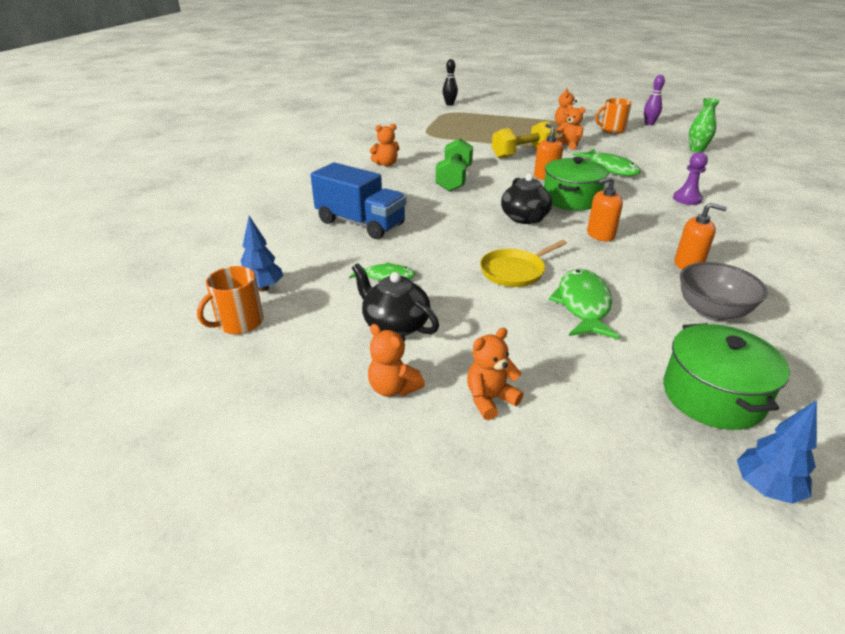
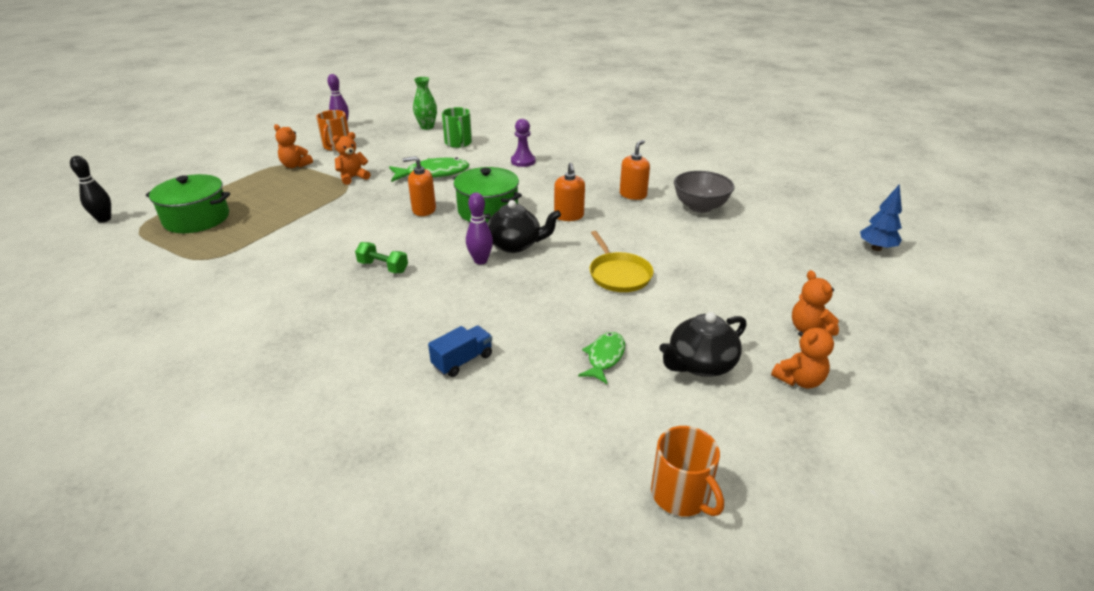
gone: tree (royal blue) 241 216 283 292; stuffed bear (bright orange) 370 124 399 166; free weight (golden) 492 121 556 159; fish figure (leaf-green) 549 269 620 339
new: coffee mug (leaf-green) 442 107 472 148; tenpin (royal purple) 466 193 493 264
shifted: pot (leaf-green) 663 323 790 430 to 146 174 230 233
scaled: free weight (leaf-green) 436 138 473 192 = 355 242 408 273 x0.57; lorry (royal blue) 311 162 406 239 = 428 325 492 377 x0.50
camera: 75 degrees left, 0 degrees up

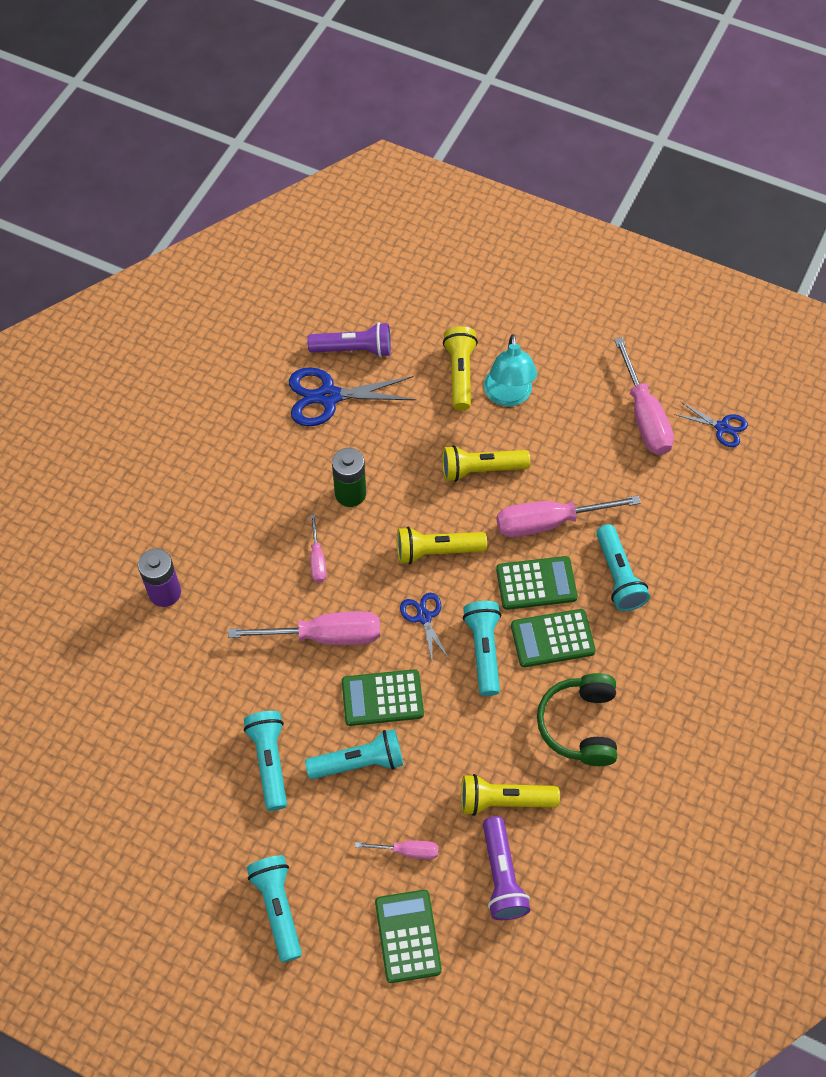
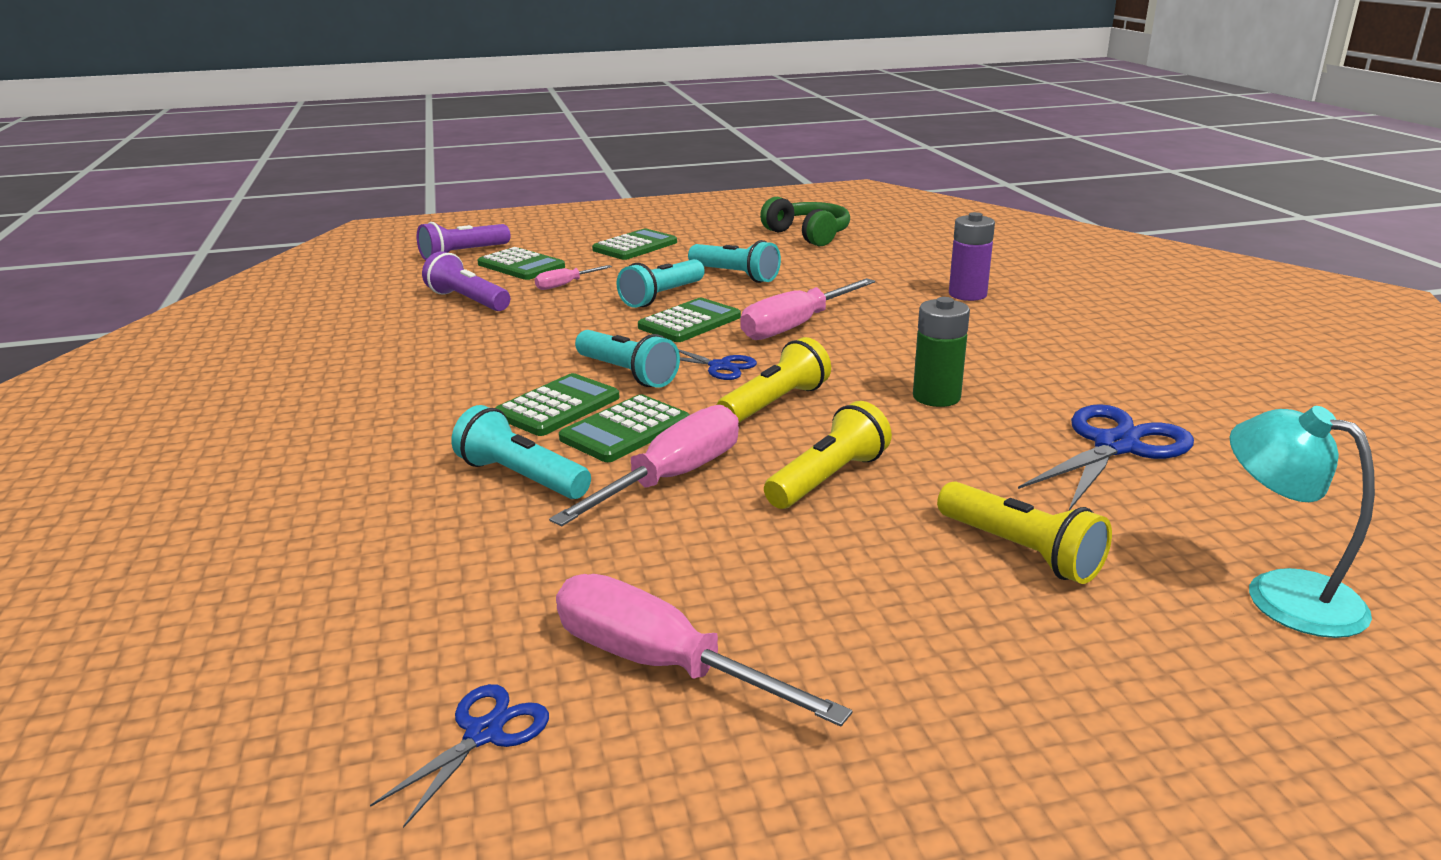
gone: screwdriver (rose-pink) 310 514 326 583; torch (golden) 461 774 560 816
shifted: torch (royal purple) 307 322 391 357 to 417 222 511 260; headset (leaf-green) 537 673 617 766 to 760 197 850 246; reading lamp (turquoise) 484 334 537 407 to 1230 406 1375 638
swapped: torch (turquoise) 247 855 302 962 to adding machine (leaf-green) 592 229 677 260
rotated: shears (royal blue) 674 401 748 447 = 370 684 549 828 135 degrees clockwise
camera: 140 degrees right, 35 degrees down

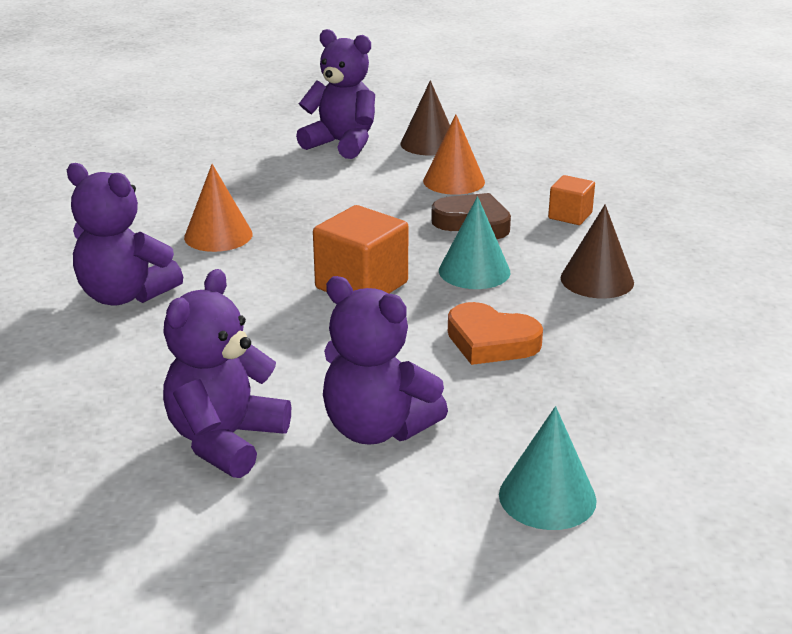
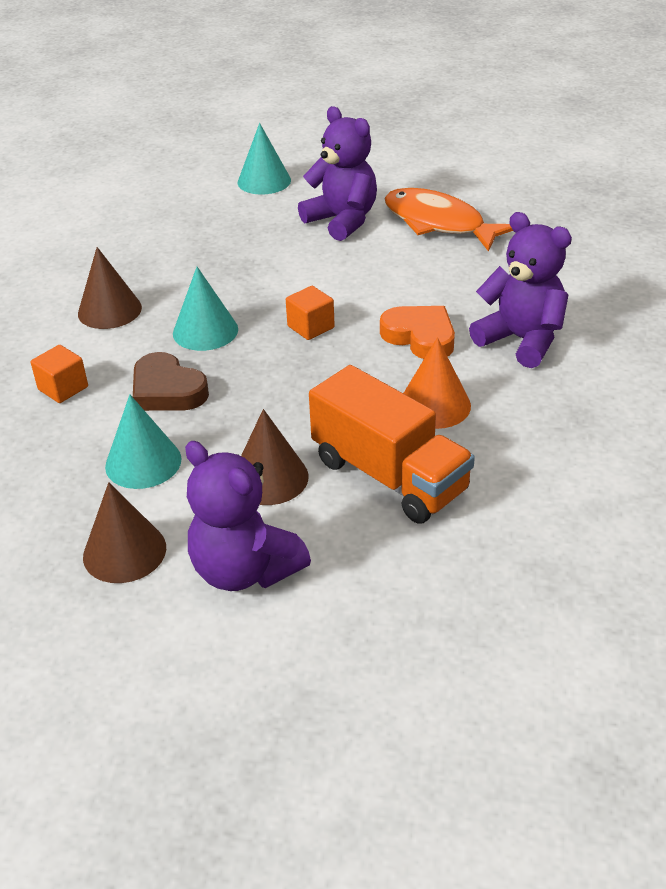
new: cone (dark brown) 241 409 309 505; lorry (bright orange) 309 365 475 524
shifted: heart (bright orange) 448 302 543 365 to 380 306 455 359
swapped: stuffed bear (royal purple) 163 269 291 478 to fish figure (bright orange) 385 188 513 252
repainted: cone (bright orange) 423 115 485 195 to cone (turquoise) 105 395 182 489
scaled: block (bright orange) 313 205 408 294 = 286 286 335 340 x0.57
camera: 165 degrees left, 10 degrees up

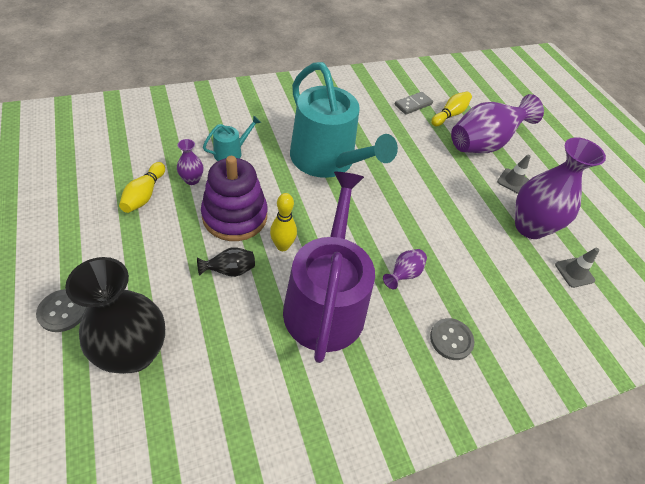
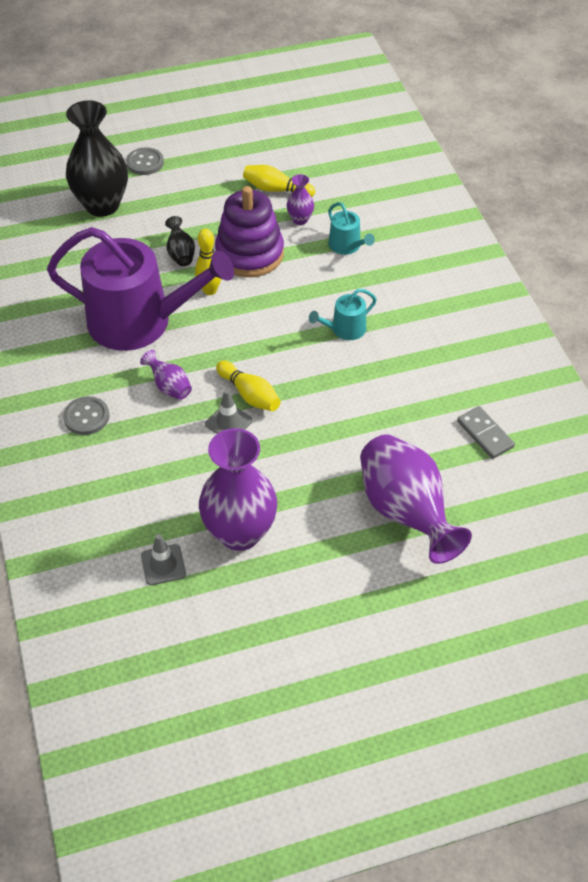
shifted: road cone (grey) 497 155 531 194 to 205 390 253 434; tenpin (golden) 431 92 472 126 to 216 361 281 411
scaled: watering pot (turquoise) 290 62 398 178 = 309 289 377 340 x0.42
camera: 100 degrees right, 0 degrees up

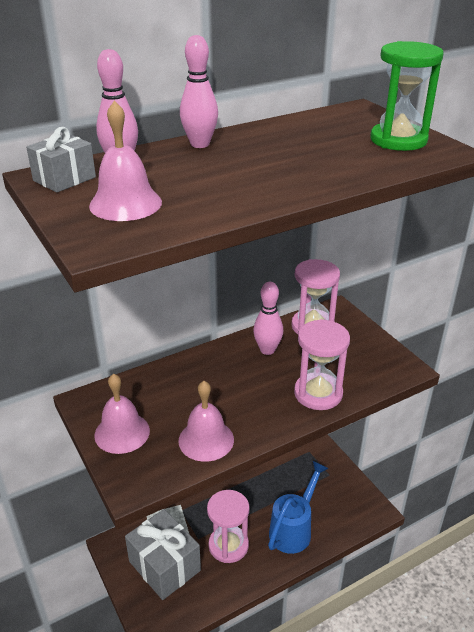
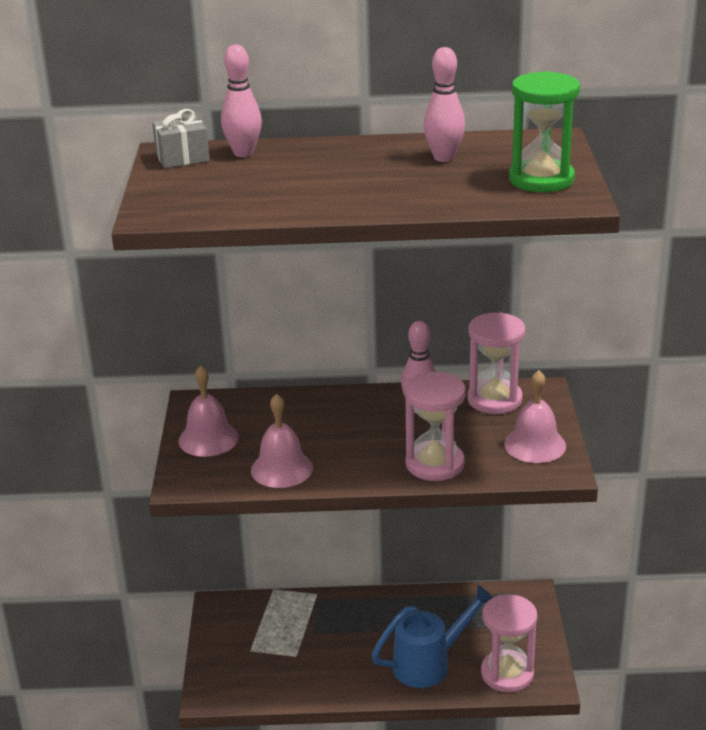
gone: wrapped gift (grey) 125 509 201 600
shifted: tenpin (rose-pink) 180 35 218 148 to 423 47 465 162; sand timer (rose-pink) 207 490 249 563 to 481 594 537 692; school bell (rose-pink) 89 101 162 221 to 504 370 566 463
camera: 30 degrees right, 5 degrees down

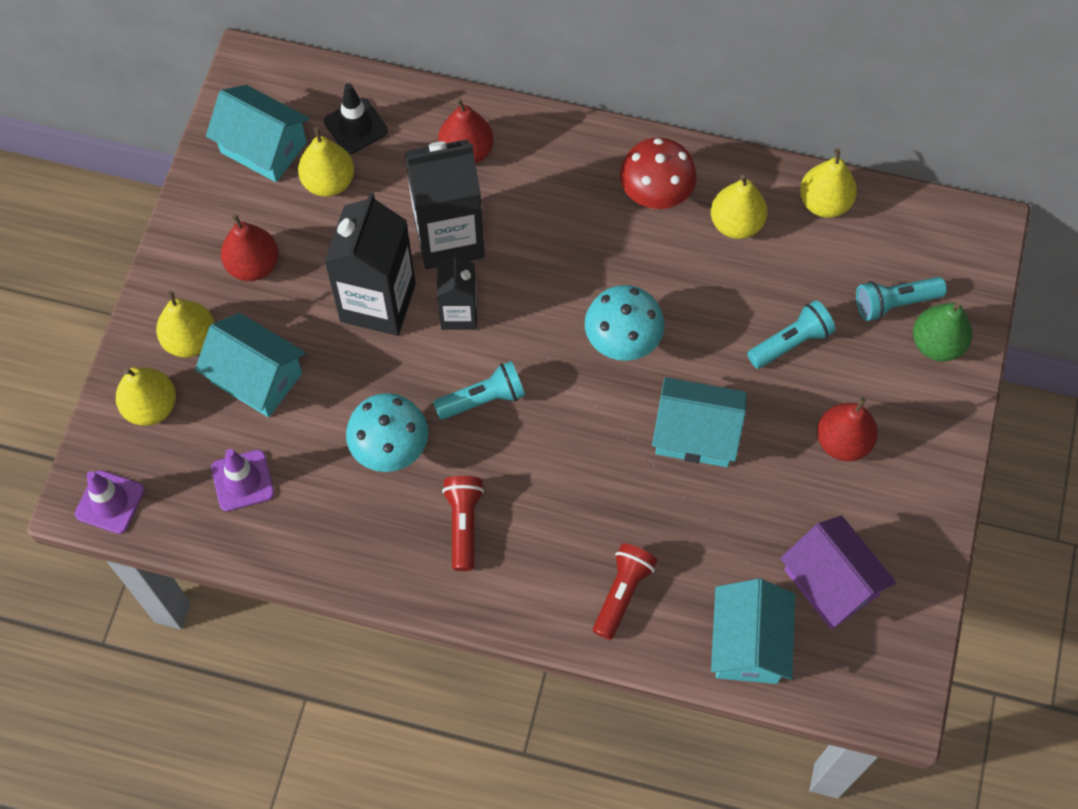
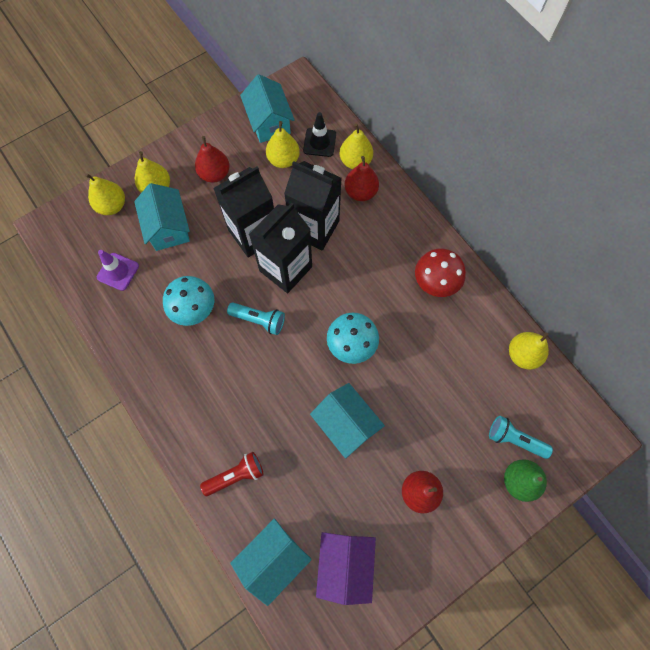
gone: road cone (royal purple) 75 470 145 534; torch (red) 442 476 484 571; torch (turquoise) 747 300 836 369
shifted: toy pear (golden) 711 175 767 239 to 340 124 373 169
scaled: milk carton (ebony) 437 253 477 330 = 249 203 312 293 x1.73
camera: 40 degrees right, 5 degrees up

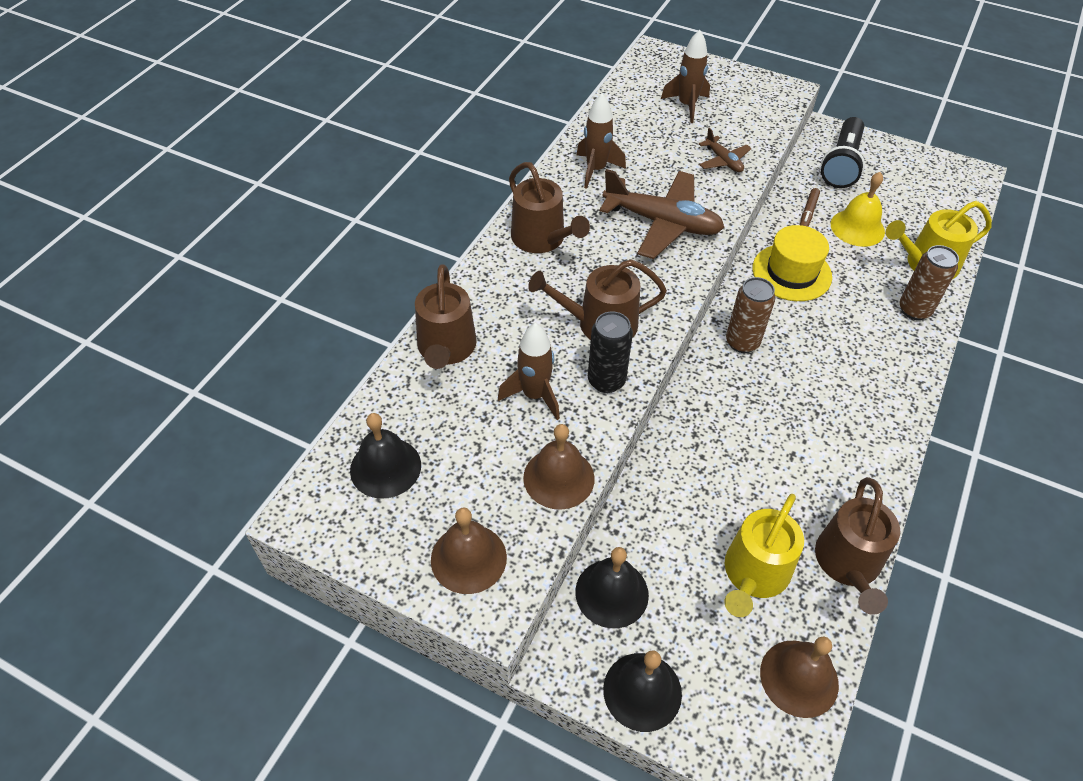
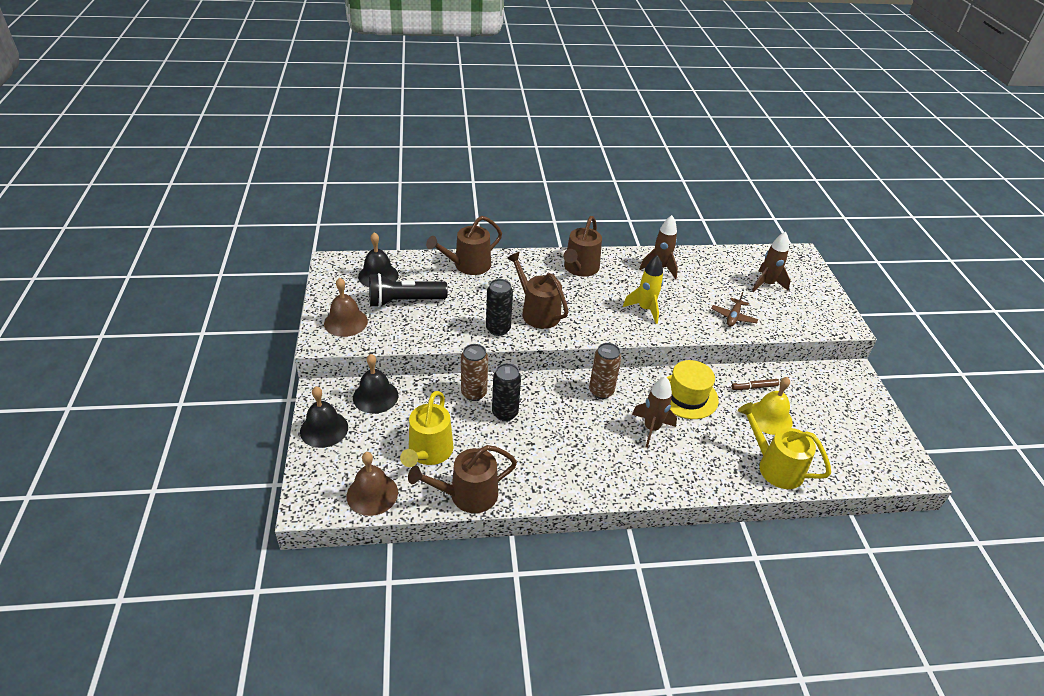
gone: school bell (dark brown) 523 424 595 510
new: tin (ebony) 492 363 521 421
shifted: torch (ebony) 821 117 865 188 to 369 273 448 308; tin (dark brown) 900 245 959 320 to 461 344 488 401; toy rocket (dark brown) 498 323 560 420 to 632 376 677 448
swapped: aeroplane (dark brown) 600 169 725 259 to toy rocket (golden) 623 255 663 324
rotated: watering pot (golden) 725 494 804 617 = 400 391 453 467 75 degrees counterclockwise
camera: 55 degrees right, 10 degrees down

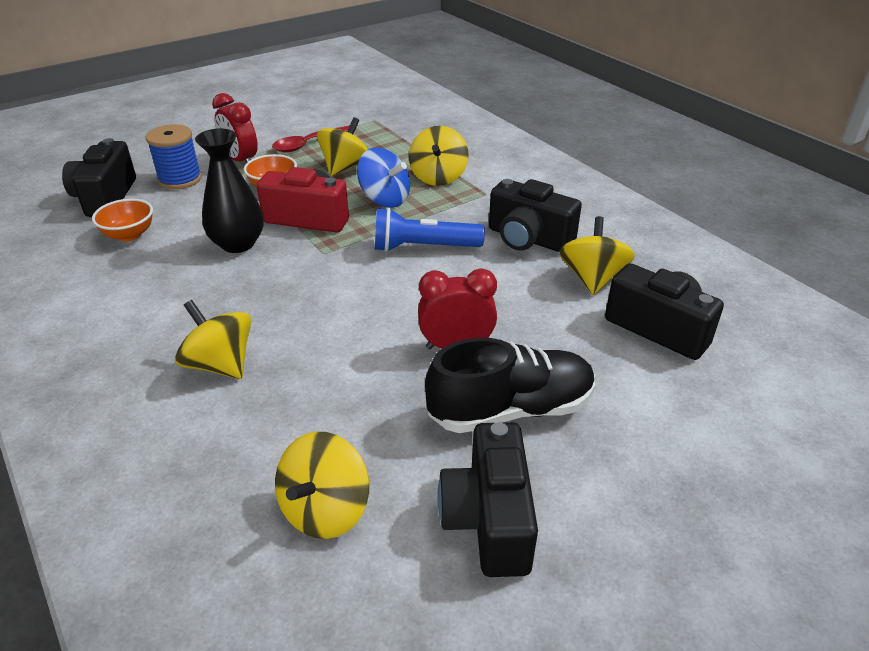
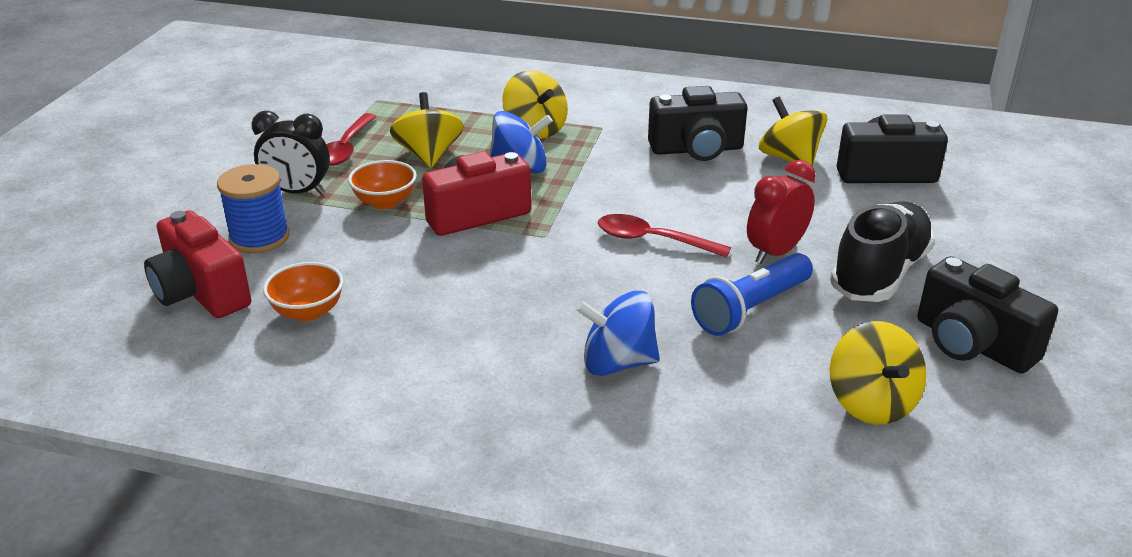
gone: tall vase (ebony) 195 129 264 253
new: tablespoon (red) 598 214 731 258
shifted: torch (royal blue) 375 208 485 252 to 691 253 813 336
repainted: photo camera (ebony) 62 138 136 217 to photo camera (red) 144 210 251 318; bedside clock (red) 212 93 258 163 to bedside clock (ebony) 251 111 330 195; whirligig (golden) 175 300 251 379 to whirligig (royal blue) 576 291 660 376
camera: 40 degrees left, 5 degrees down

